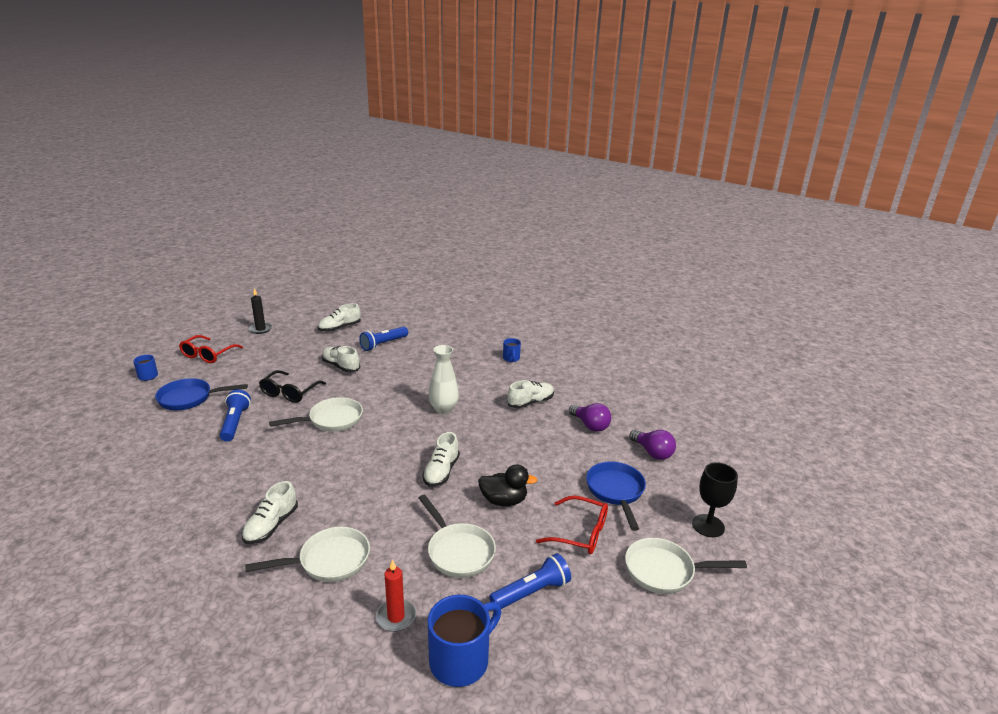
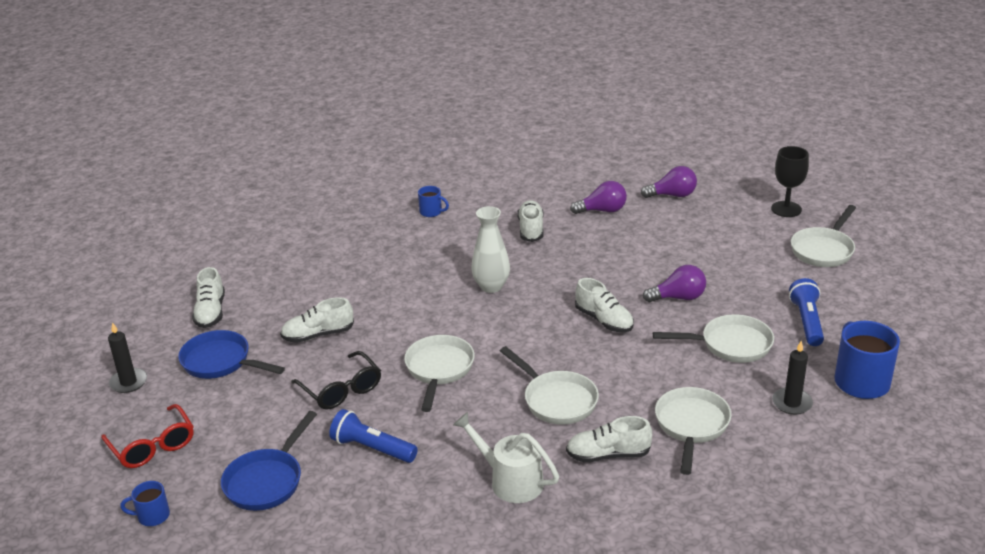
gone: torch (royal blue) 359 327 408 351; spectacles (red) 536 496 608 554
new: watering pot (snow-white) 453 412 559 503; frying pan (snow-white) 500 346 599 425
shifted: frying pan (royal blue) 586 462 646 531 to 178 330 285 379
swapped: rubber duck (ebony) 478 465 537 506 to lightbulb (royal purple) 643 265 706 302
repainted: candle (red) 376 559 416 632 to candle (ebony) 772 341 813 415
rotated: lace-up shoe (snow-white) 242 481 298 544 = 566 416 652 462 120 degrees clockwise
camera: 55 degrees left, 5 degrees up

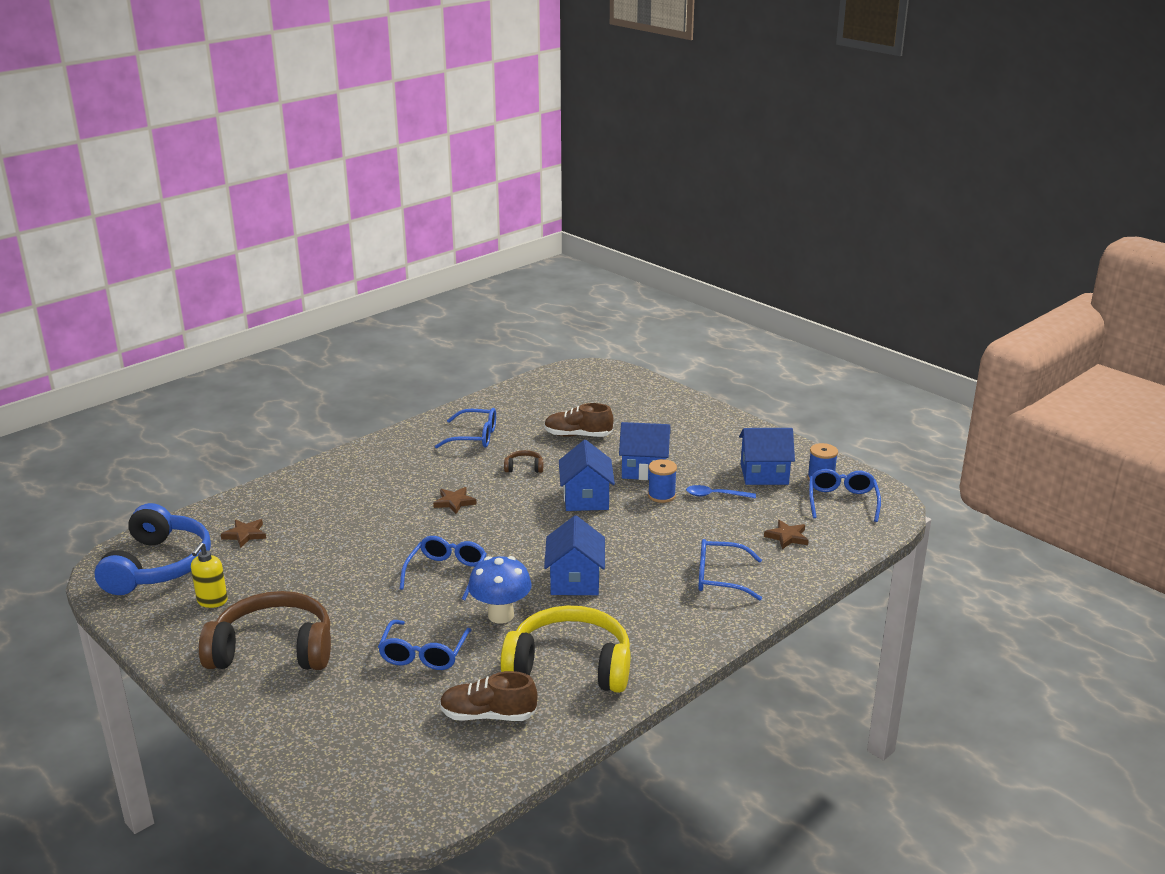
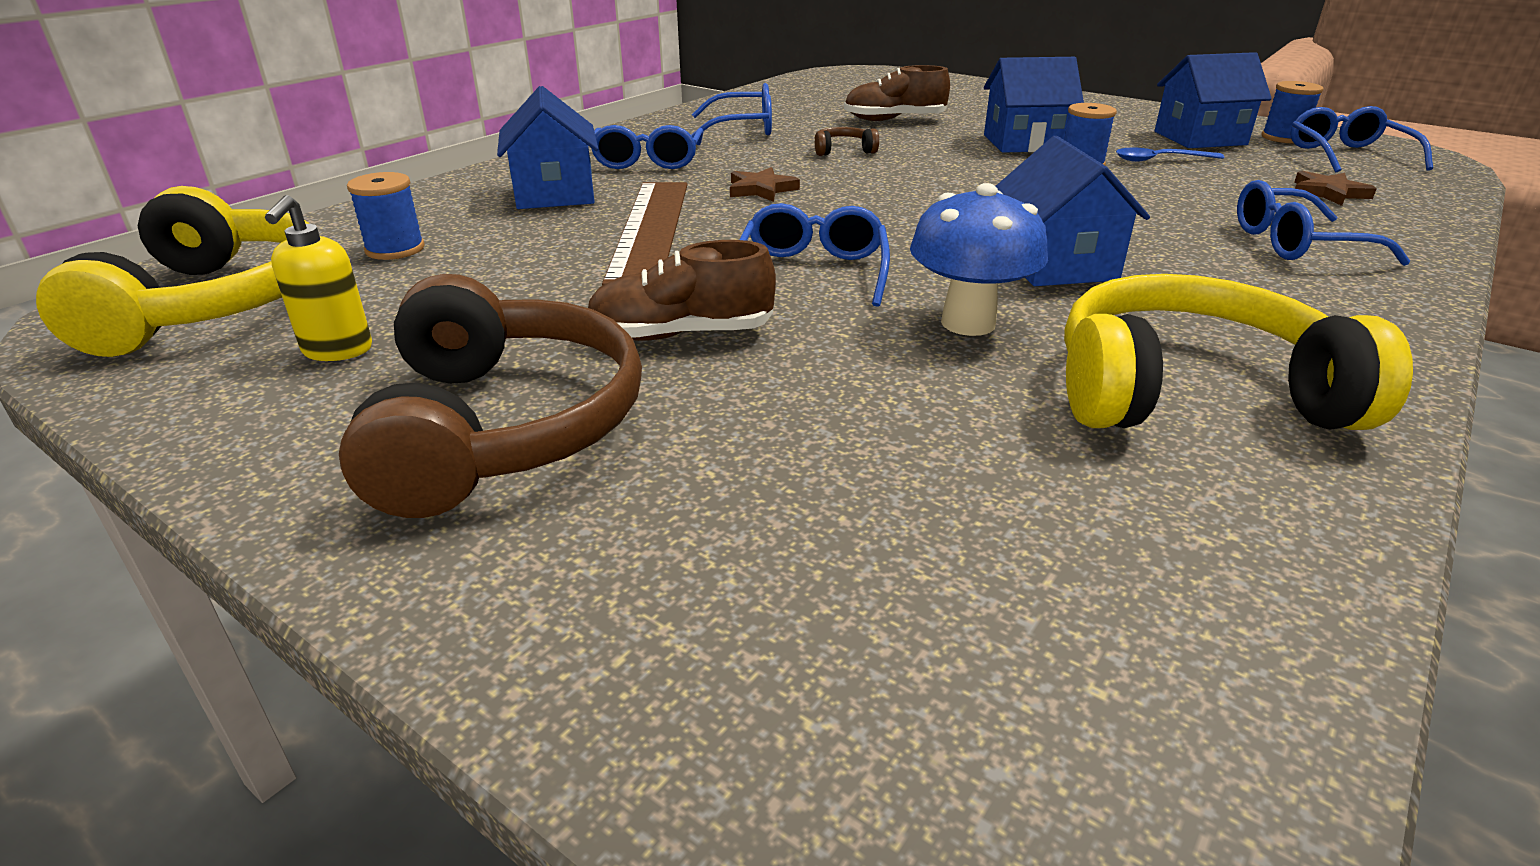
new: measuring stick (dark brown) 602 182 688 286
shifted: house (royal blue) 559 440 615 511 to 497 86 598 209; lace-up shoe (dark brown) 440 671 538 721 to 588 240 776 341; spectacles (royal blue) 378 620 472 670 to 591 125 704 169
swapped: star shape (dark brown) 221 519 266 548 to spool (royal blue) 347 172 425 260
repainted: headset (royal blue) 95 503 211 595 to headset (golden) 36 186 310 357
rotated: headset (dark brown) 199 591 331 670 = 339 274 642 518 90 degrees clockwise
camera: 10 degrees left, 5 degrees up

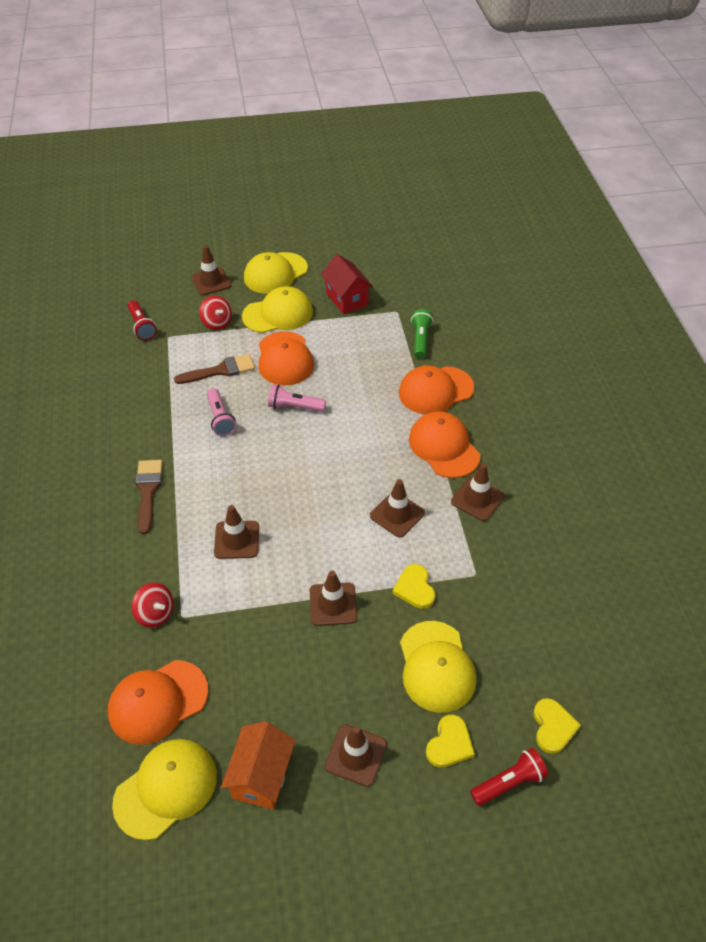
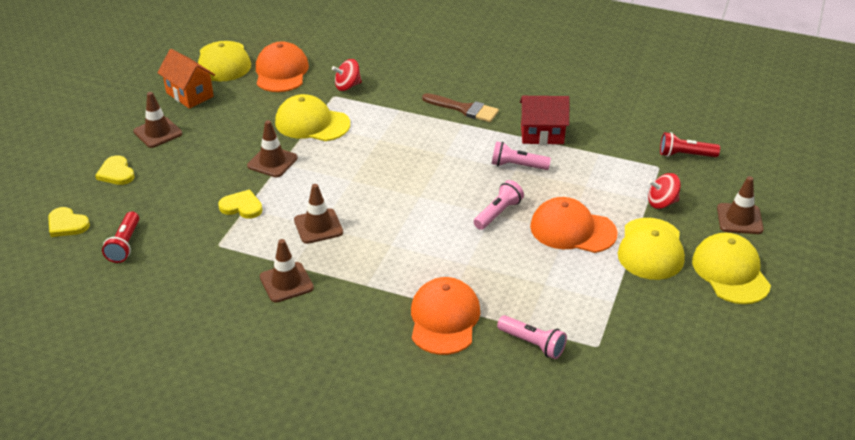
gone: brush (dark brown) 174 354 255 384; road cone (dark brown) 214 505 259 559; cap (bright orange) 409 411 480 478
shifted: torch (red) 470 748 548 806 to 102 211 139 263; cap (golden) 400 621 477 713 to 275 94 350 141; house (red) 321 254 373 314 to 520 96 569 145
repainted: torch (leaf-green) 411 309 433 359 to torch (rose-pink) 497 315 567 359
camera: 120 degrees right, 10 degrees down

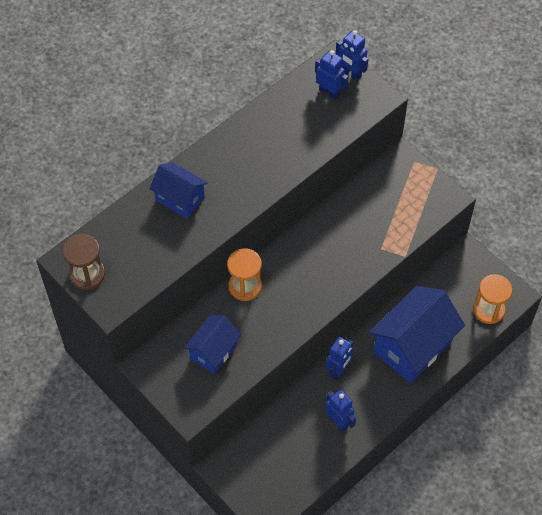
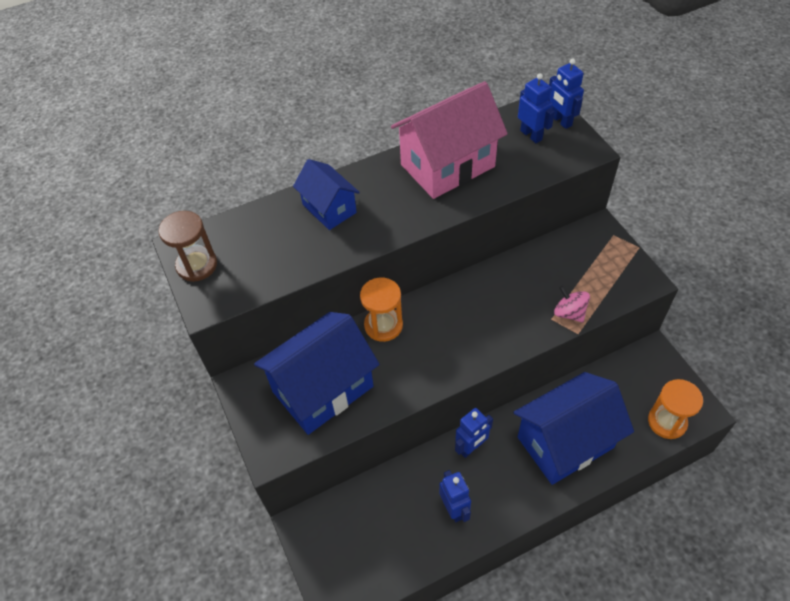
new: house (rose-pink) 391 81 508 199; whirligig (rose-pink) 554 286 590 322
scaled: house (royal blue) 184 315 241 374 = 254 312 380 435 x1.73
camera: 20 degrees right, 5 degrees down

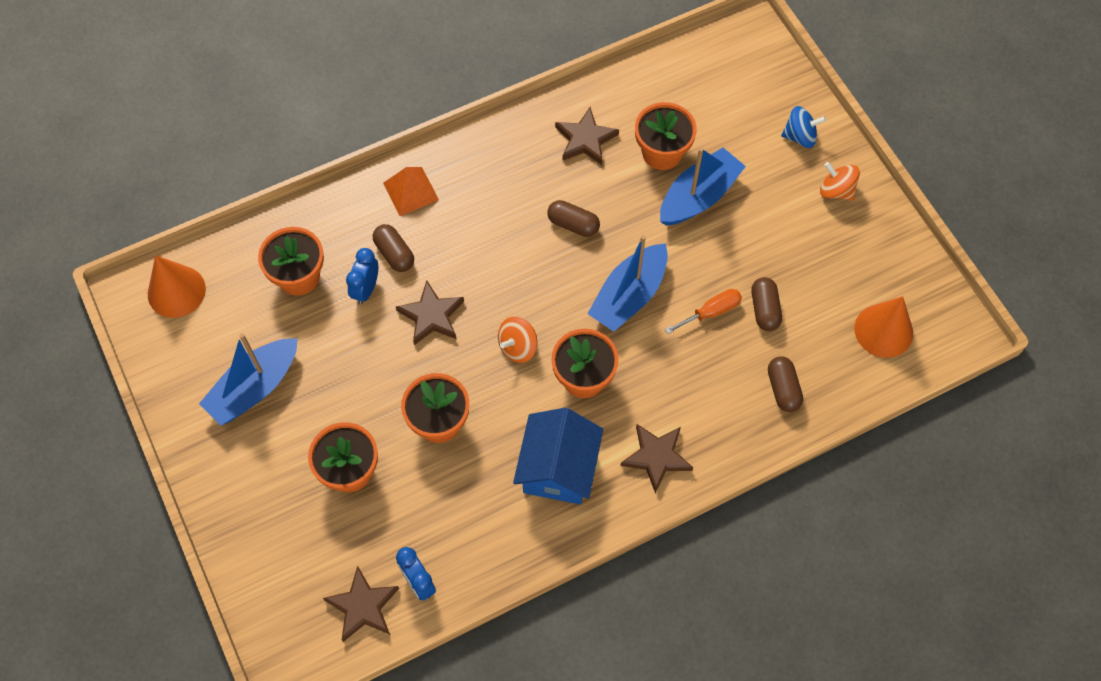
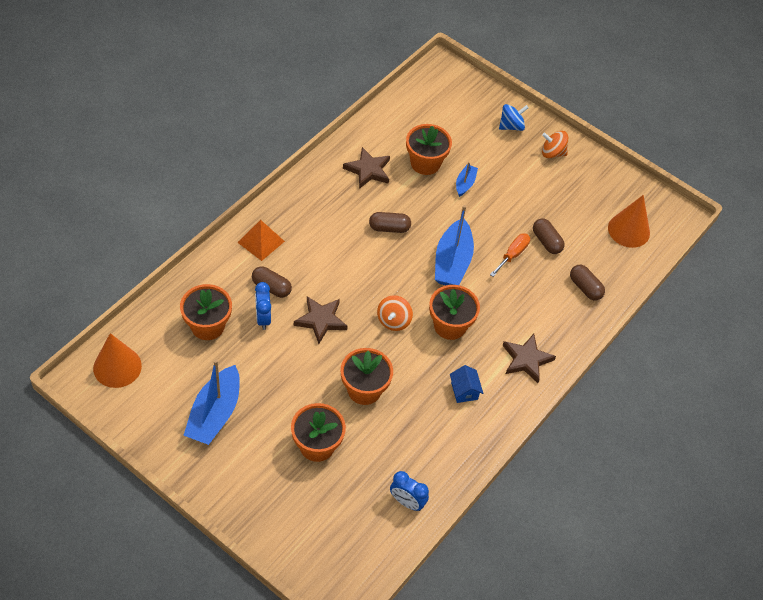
gone: star shape (dark brown) 323 566 399 642
scaled: house (royal blue) 513 408 603 504 = 450 365 483 403 x0.49; toy boat (royal blue) 660 148 746 226 = 456 162 478 197 x0.51
camera: 30 degrees left, 10 degrees down

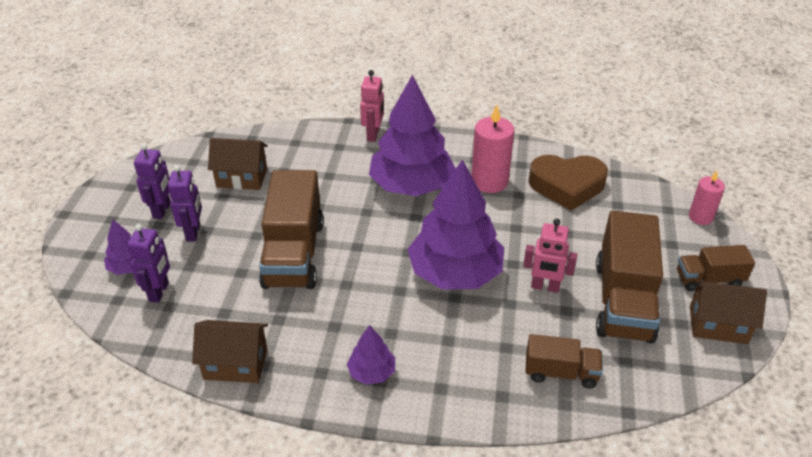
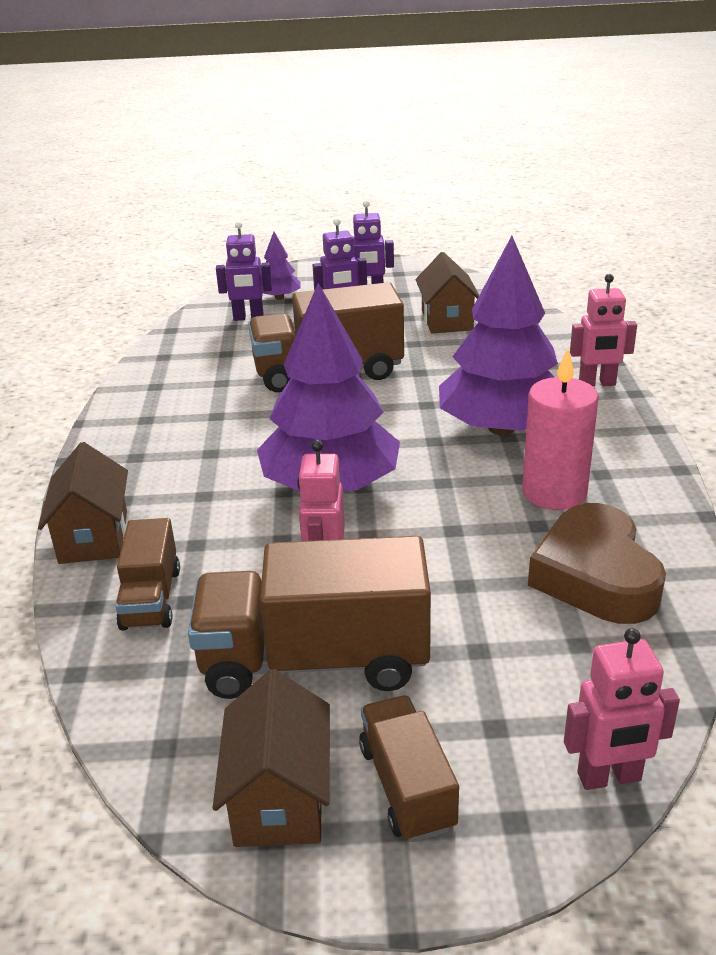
gone: tree (royal purple) 347 325 395 385
shifted: house (dark brown) 192 320 268 383 to 38 442 128 564
swapped: candle (rose-pink) 689 171 725 225 to robot figure (rose-pink) 564 628 680 790
camera: 80 degrees right, 10 degrees down

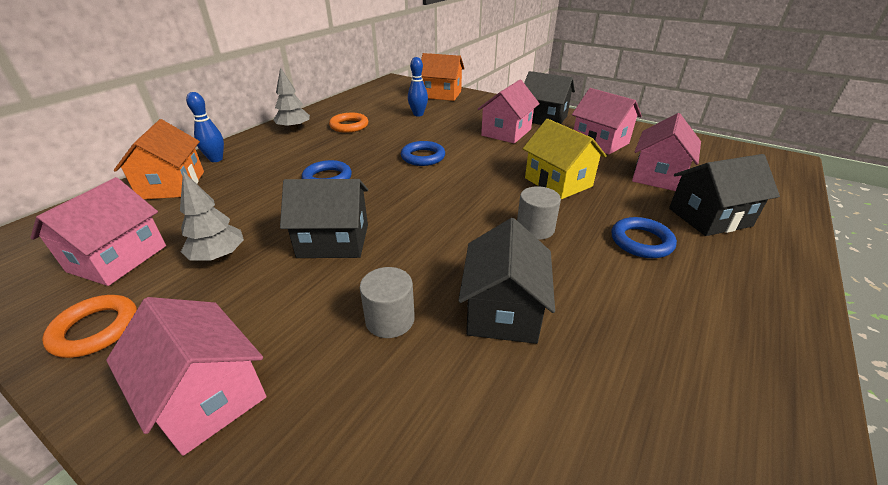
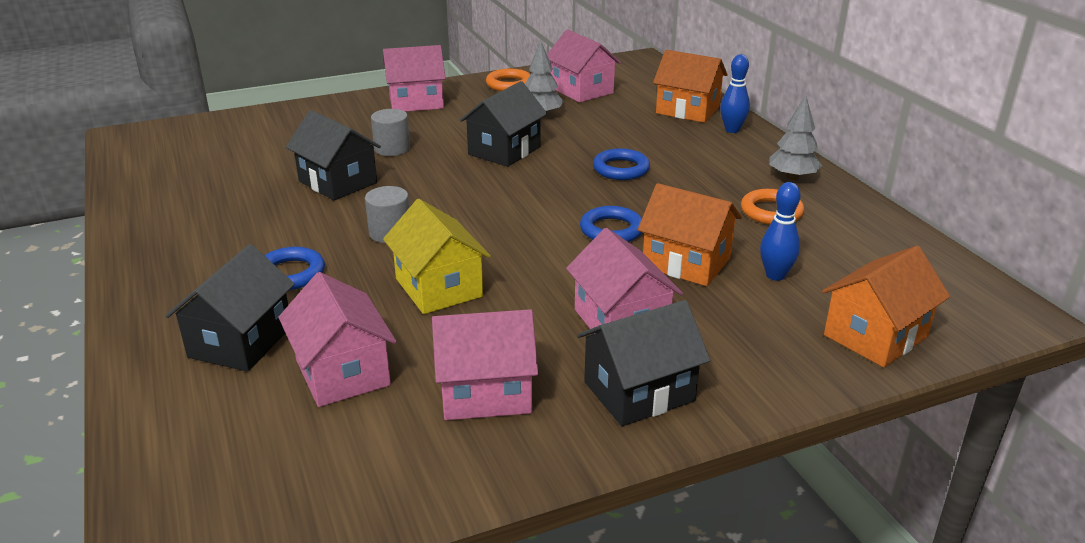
new: house (bright orange) 638 183 742 286
rotated: house (golden) 523 119 607 199 = 383 199 491 314 60 degrees clockwise
camera: 125 degrees right, 5 degrees down

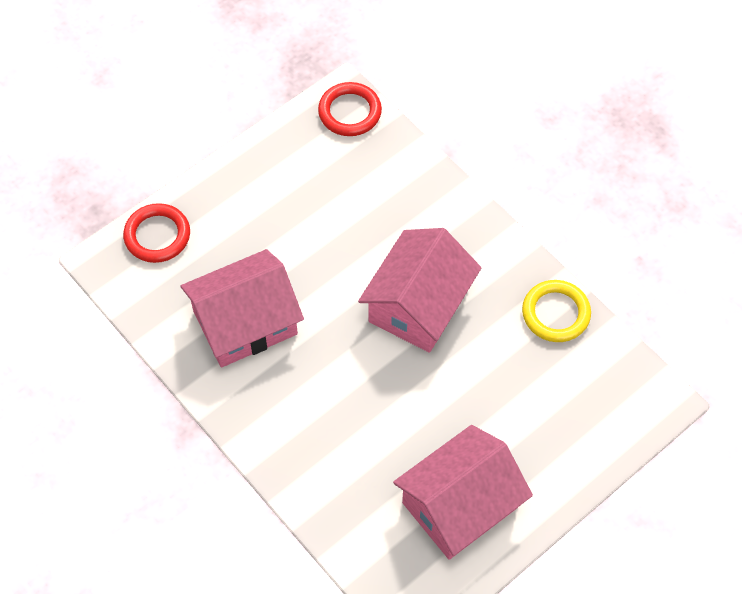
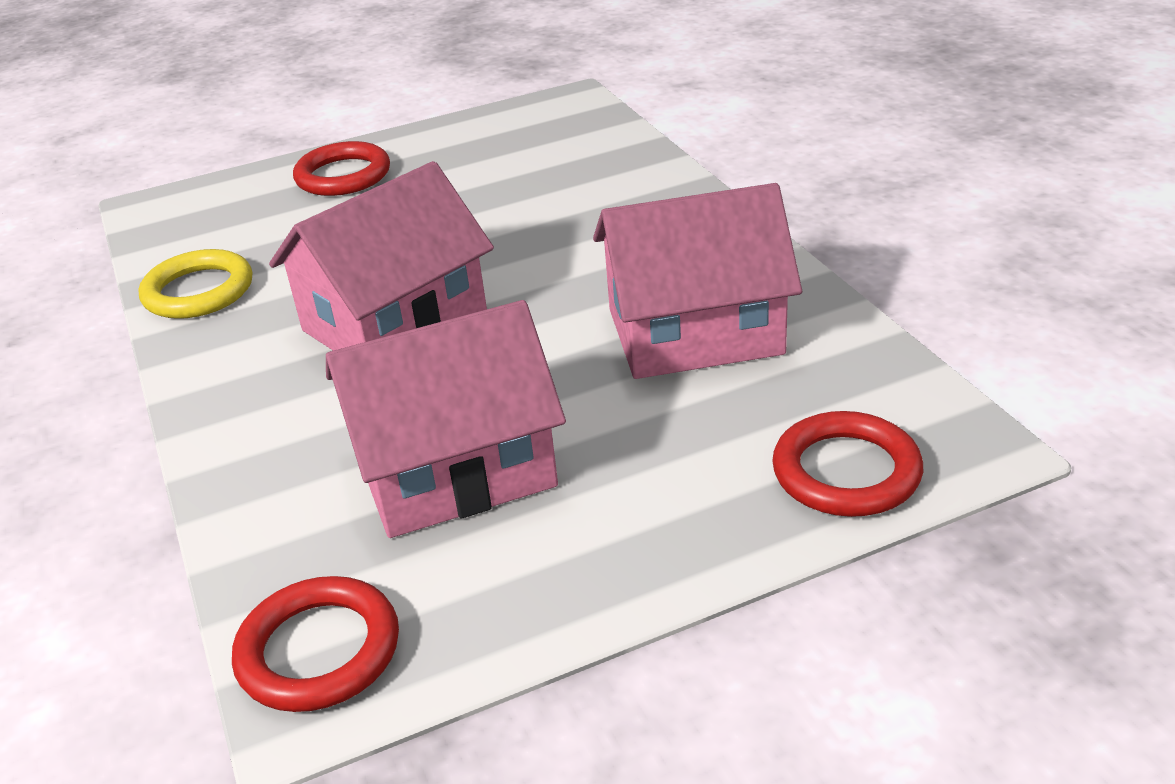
new: torus (red) 293 141 390 196
shifted: house (rose-pink) 393 425 533 560 to 326 300 566 538
camera: 160 degrees left, 25 degrees down

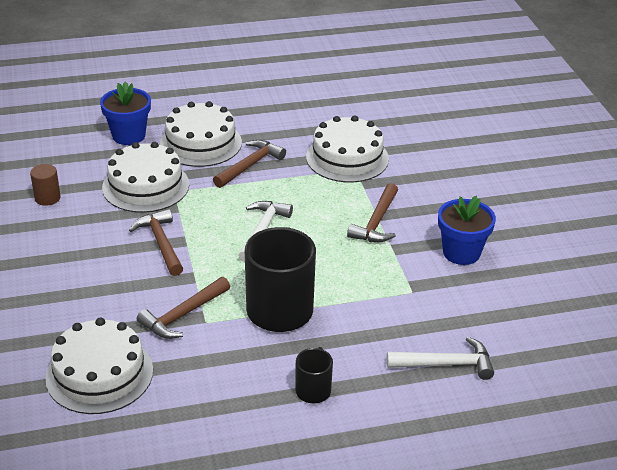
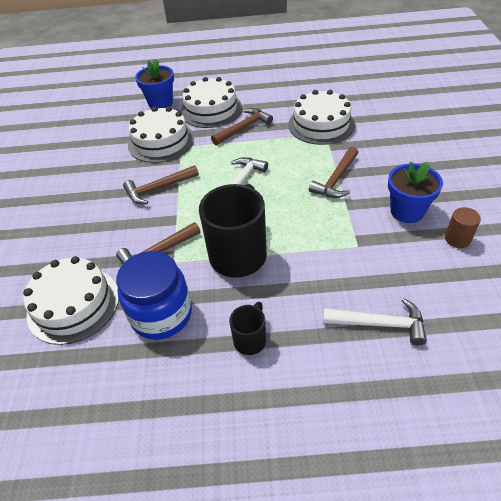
new: jar (royal blue) 116 251 192 340
shifted: cylinder (dark brown) 30 164 61 206 to 445 207 481 248
rotated: carpenter's hammer (dark brown) 129 209 183 276 = 123 165 199 204 105 degrees counterclockwise
camera: 15 degrees right, 10 degrees up

